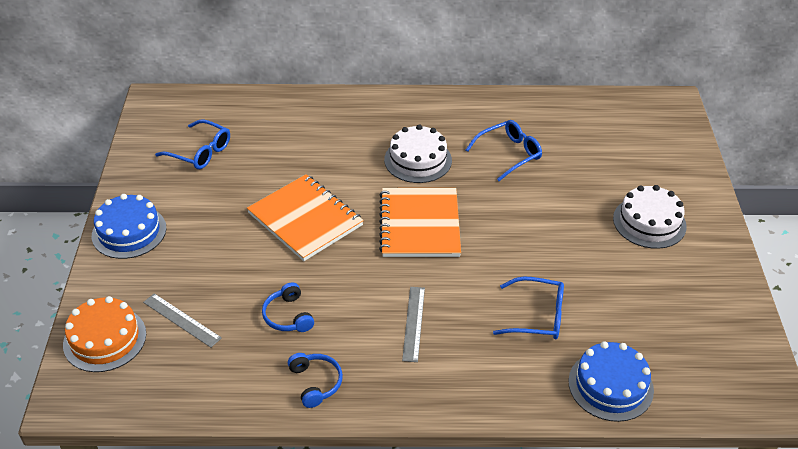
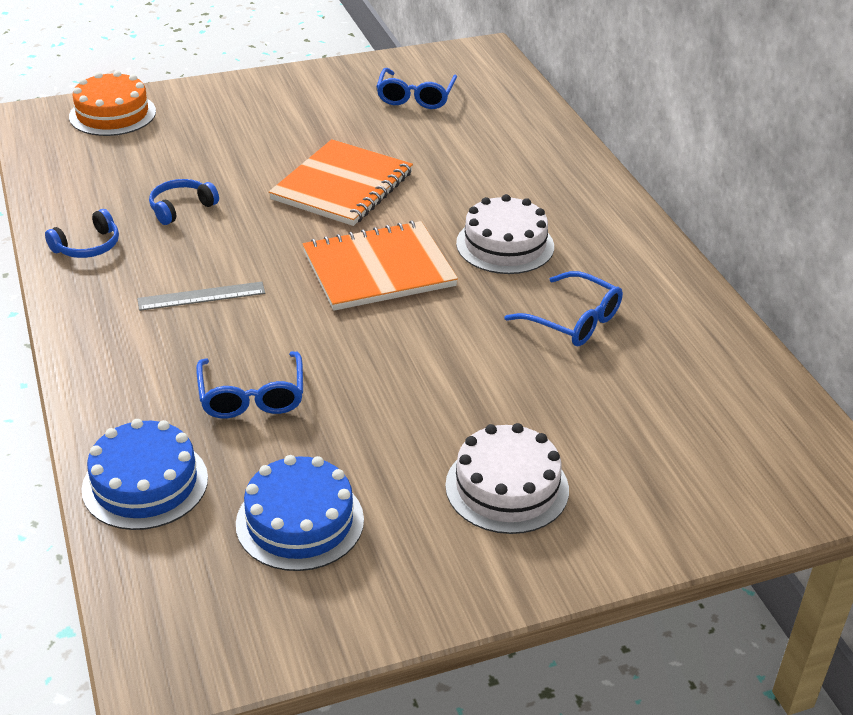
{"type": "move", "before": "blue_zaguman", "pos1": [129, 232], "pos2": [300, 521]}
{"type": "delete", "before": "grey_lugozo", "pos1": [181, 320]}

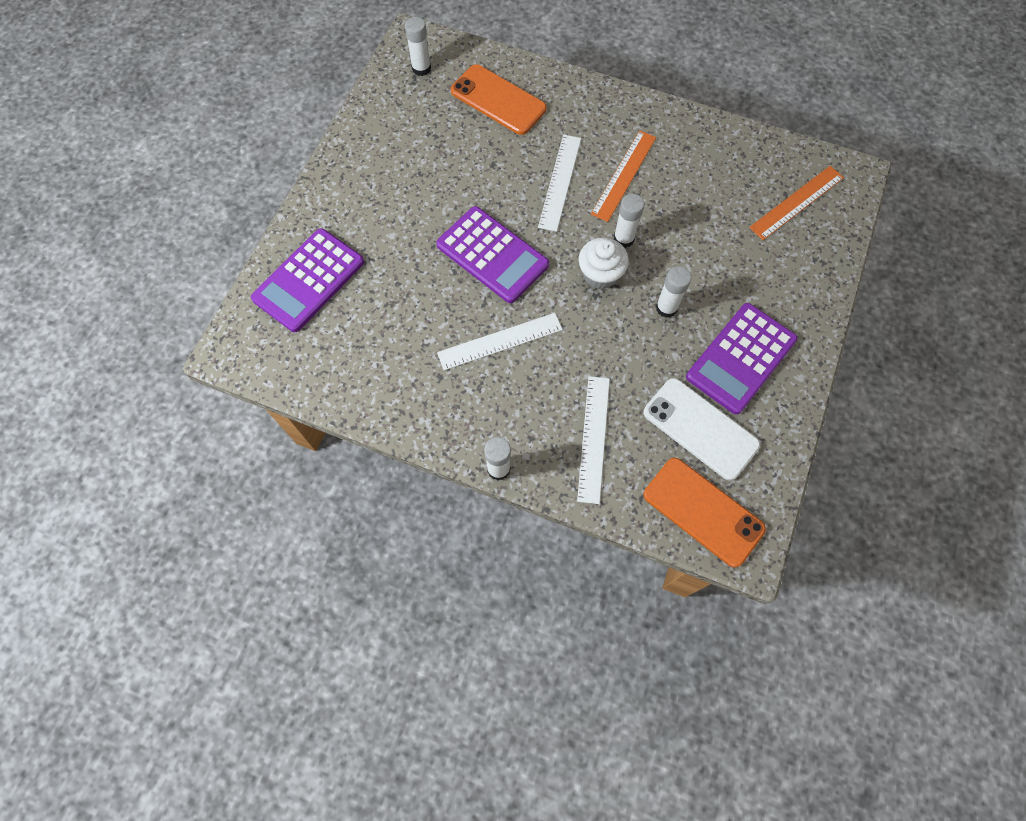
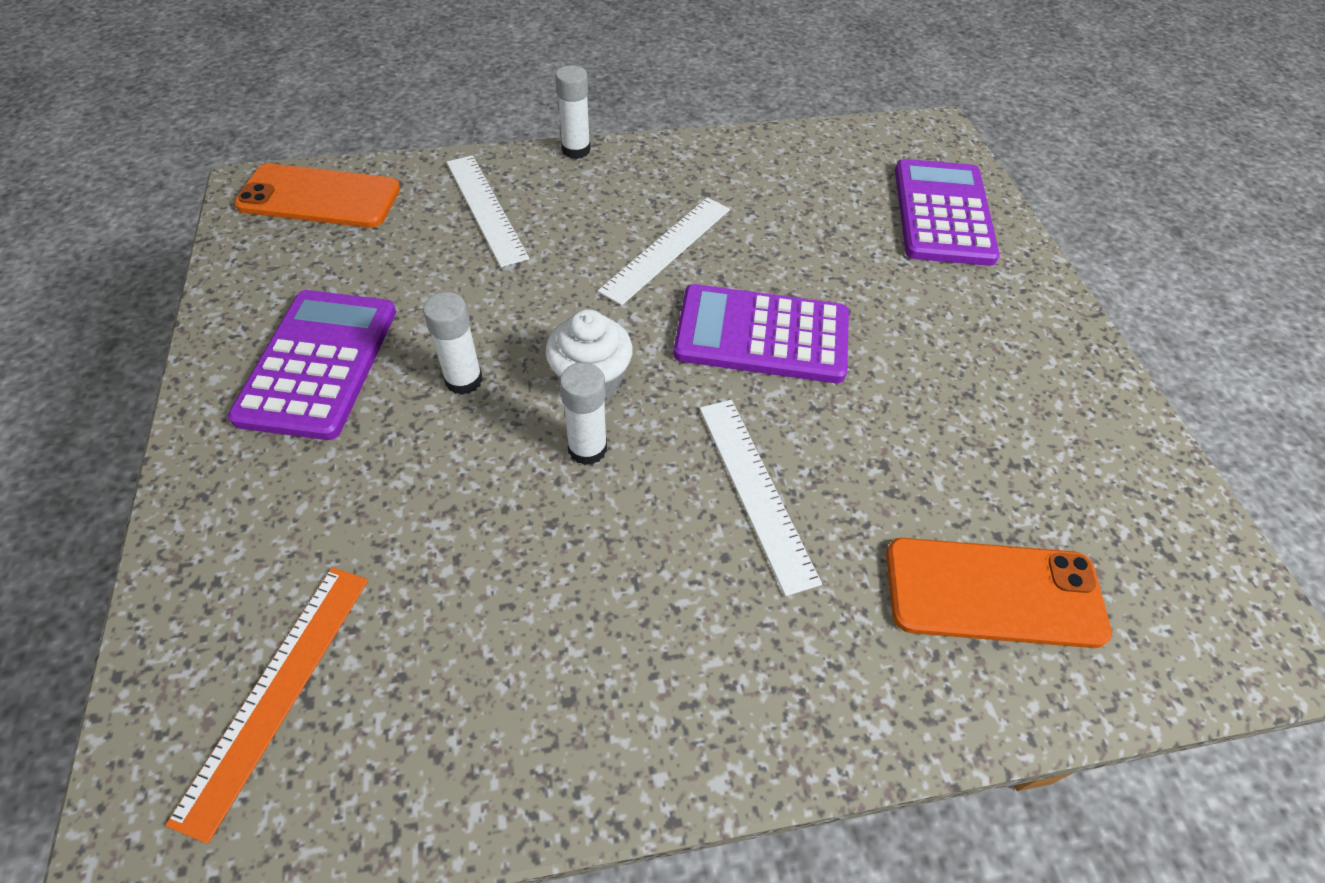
{"type": "delete", "before": "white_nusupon", "pos1": [421, 68]}
{"type": "delete", "before": "orange_lugozo", "pos1": [623, 175]}
{"type": "delete", "before": "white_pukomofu", "pos1": [700, 429]}

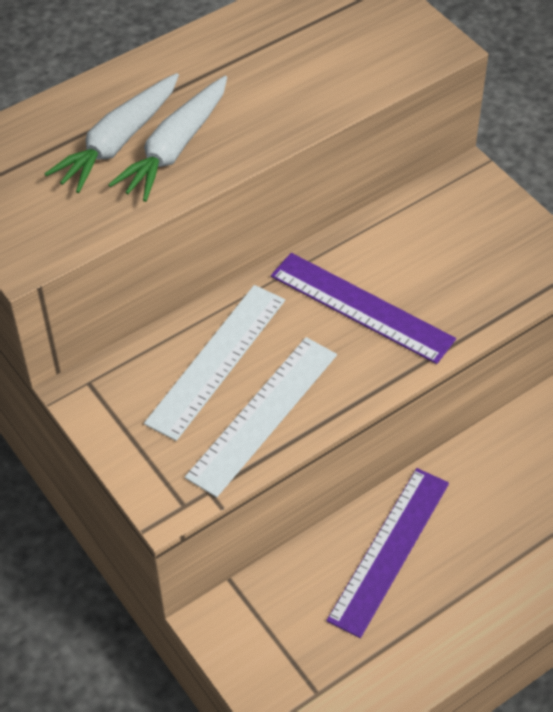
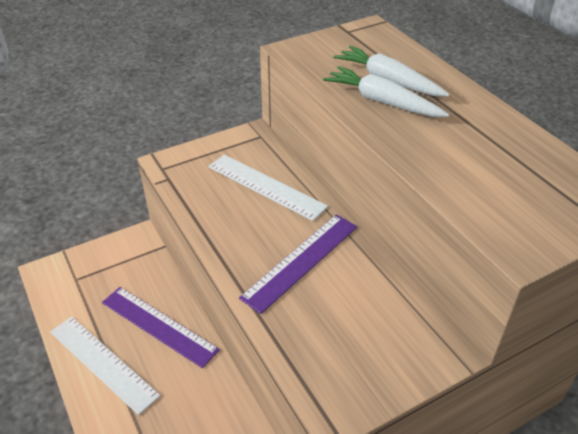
{"type": "move", "before": "white_lugozo", "pos1": [263, 415], "pos2": [103, 363]}

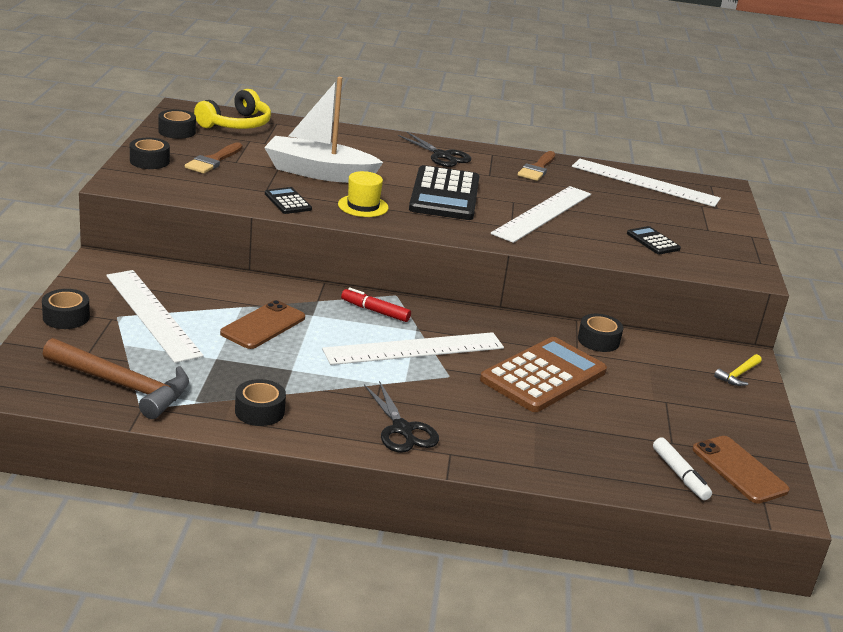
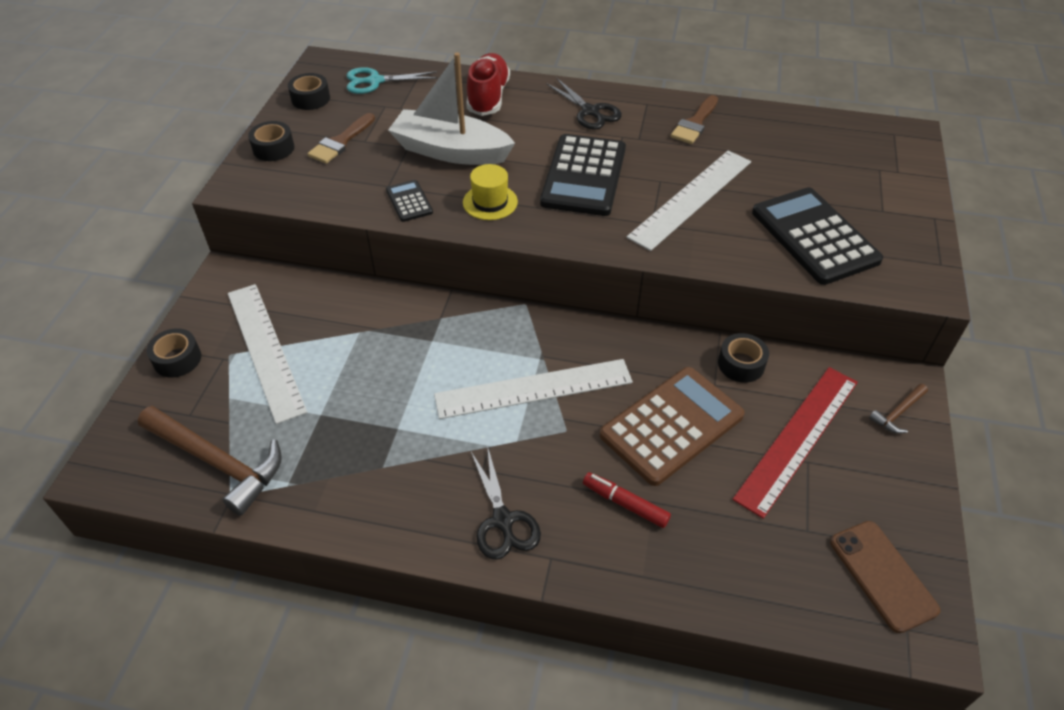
{"type": "replace", "before": "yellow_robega", "after": "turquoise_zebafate", "pos1": [236, 124], "pos2": [375, 81]}
{"type": "insert", "after": "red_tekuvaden", "pos2": [488, 97]}
{"type": "move", "before": "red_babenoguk", "pos1": [375, 311], "pos2": [625, 504]}
{"type": "insert", "after": "red_lugozo", "pos2": [797, 438]}
{"type": "resize", "before": "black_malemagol", "pos1": [653, 241], "pos2": [814, 236], "scale": 2.13}
{"type": "recolor", "before": "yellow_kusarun", "after": "brown_kusarun", "pos1": [738, 375], "pos2": [898, 413]}
{"type": "delete", "before": "brown_pukomofu", "pos1": [263, 325]}
{"type": "delete", "before": "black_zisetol", "pos1": [259, 411]}
{"type": "delete", "before": "white_lugozo", "pos1": [645, 182]}
{"type": "delete", "before": "white_babenoguk", "pos1": [680, 475]}

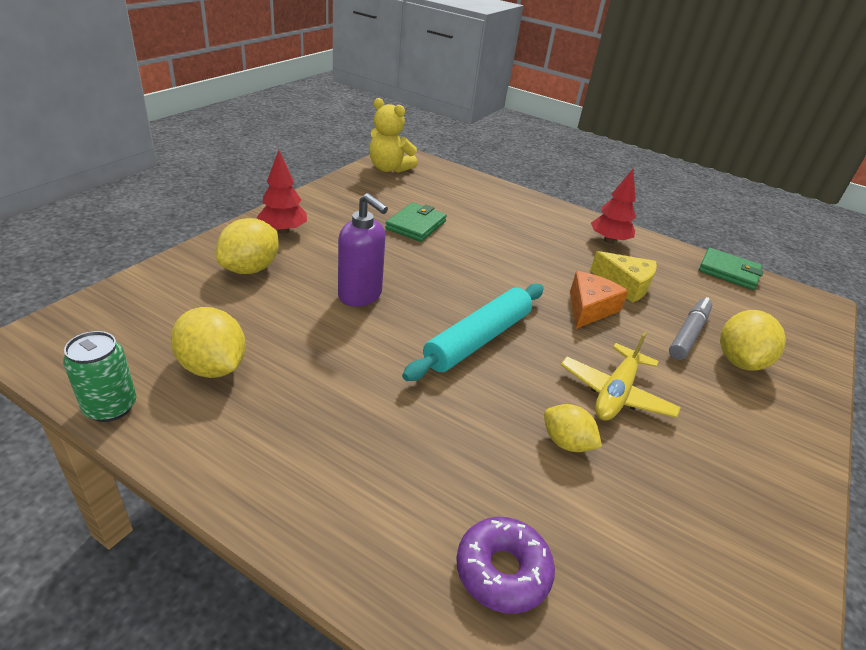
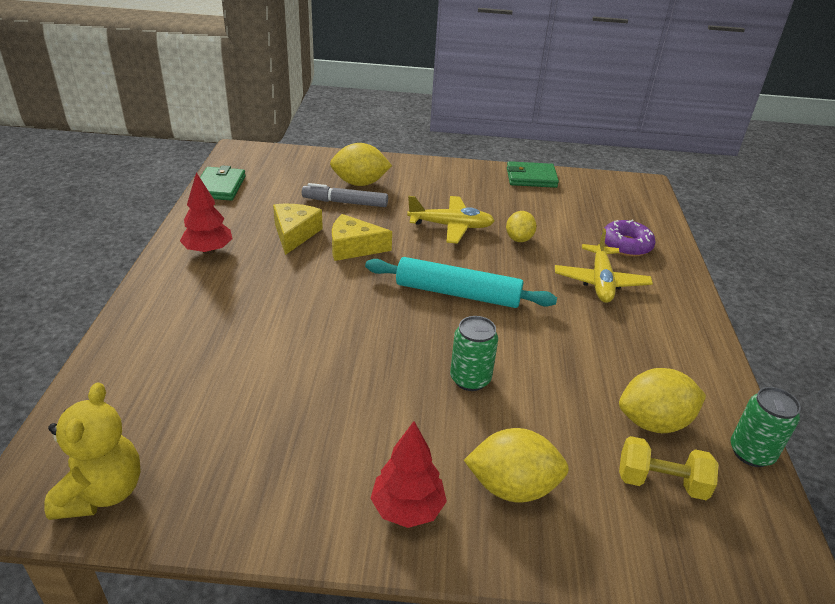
{"type": "recolor", "before": "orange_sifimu", "after": "yellow_sifimu", "pos1": [589, 308], "pos2": [353, 247]}
{"type": "replace", "before": "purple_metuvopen", "after": "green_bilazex", "pos1": [360, 296], "pos2": [470, 379]}
{"type": "move", "before": "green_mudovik", "pos1": [416, 225], "pos2": [531, 178]}
{"type": "insert", "after": "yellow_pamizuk", "pos2": [600, 282]}
{"type": "rotate", "before": "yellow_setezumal", "pos1": [213, 367], "pos2": [653, 422], "turn": 60}
{"type": "insert", "after": "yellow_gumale", "pos2": [661, 482]}

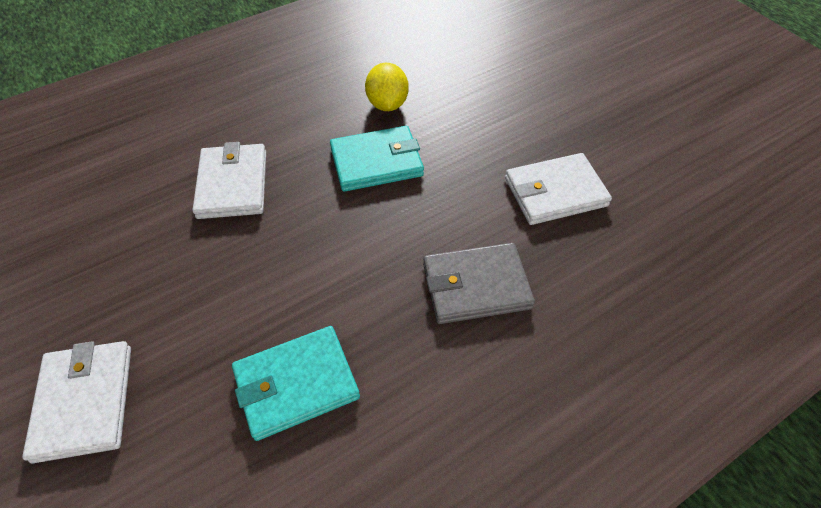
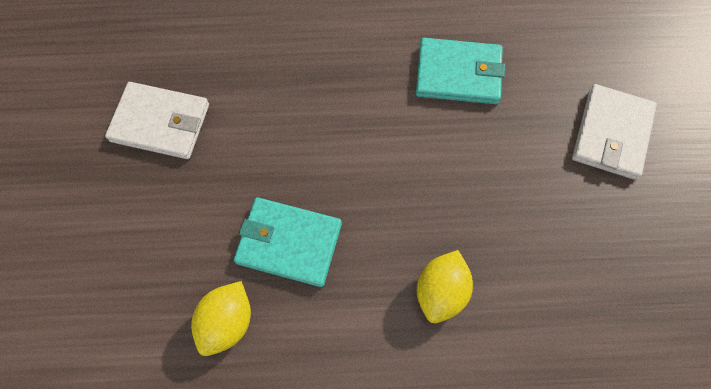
{"type": "replace", "before": "white_mudovik", "after": "yellow_setezumal", "pos1": [232, 184], "pos2": [440, 291]}
{"type": "delete", "before": "grey_mudovik", "pos1": [476, 286]}

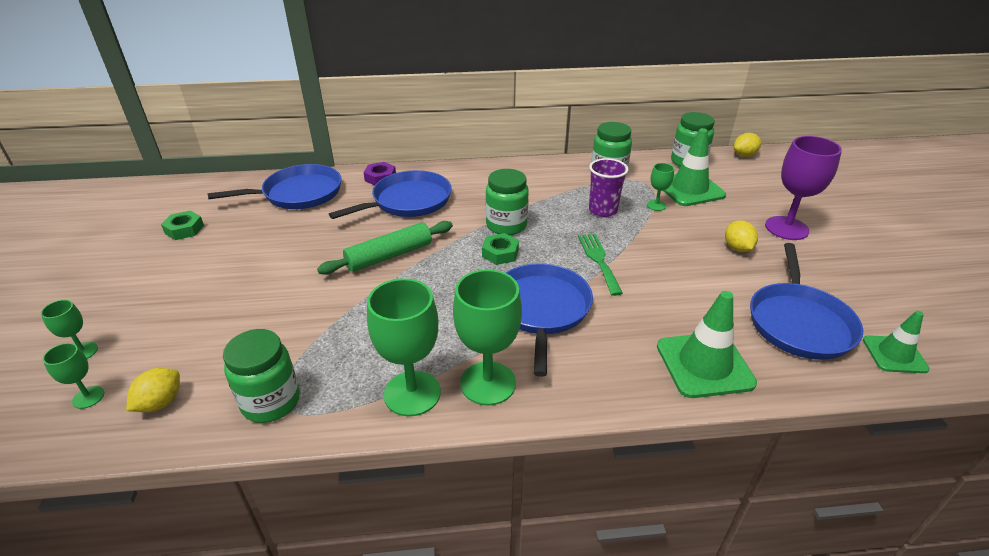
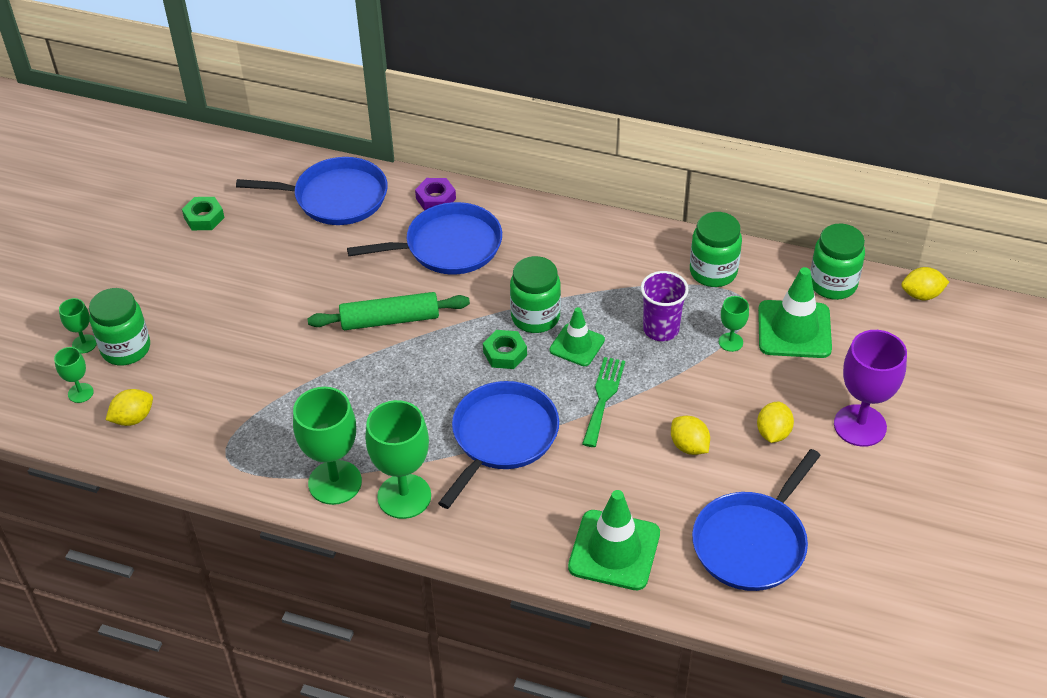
{"type": "move", "before": "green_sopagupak", "pos1": [271, 402], "pos2": [126, 349]}
{"type": "move", "before": "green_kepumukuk", "pos1": [894, 354], "pos2": [577, 345]}
{"type": "insert", "after": "yellow_setezumal", "pos2": [689, 446]}

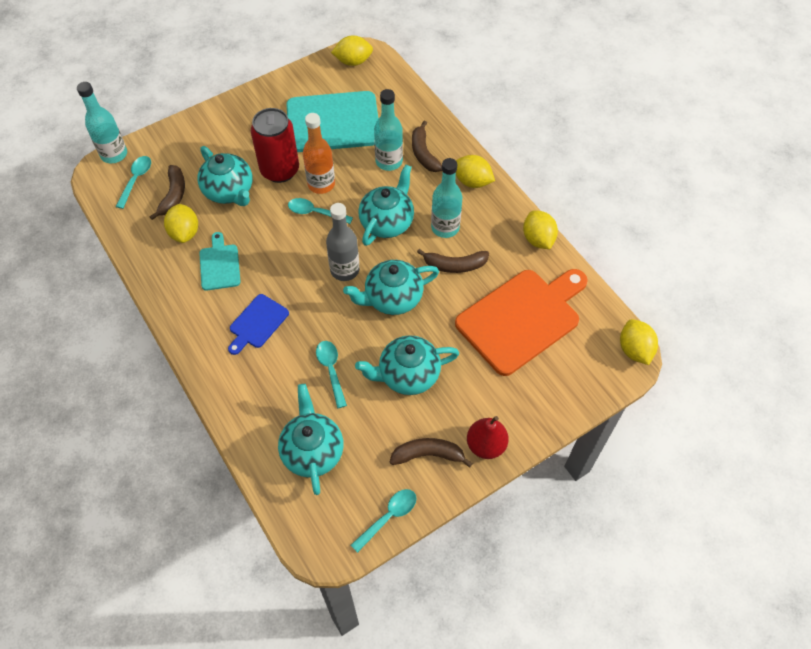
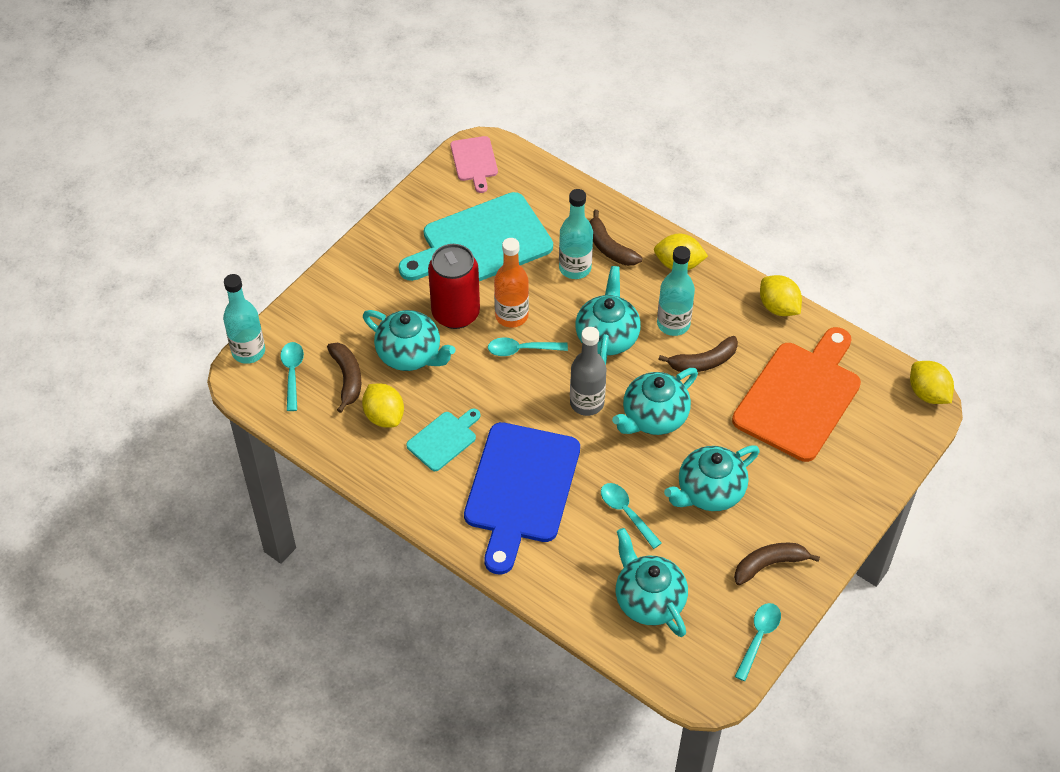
{"type": "rotate", "before": "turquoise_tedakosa", "pos1": [219, 265], "pos2": [444, 439], "turn": 75}
{"type": "replace", "before": "yellow_setezumal", "after": "pink_tedakosa", "pos1": [353, 61], "pos2": [474, 161]}
{"type": "resize", "before": "blue_tedakosa", "pos1": [257, 323], "pos2": [520, 489], "scale": 2.04}
{"type": "delete", "before": "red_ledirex", "pos1": [486, 445]}

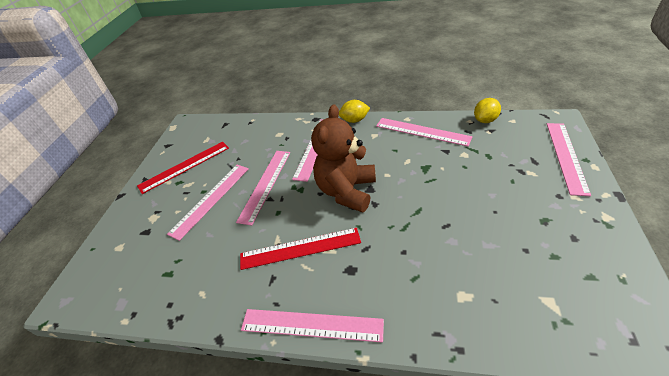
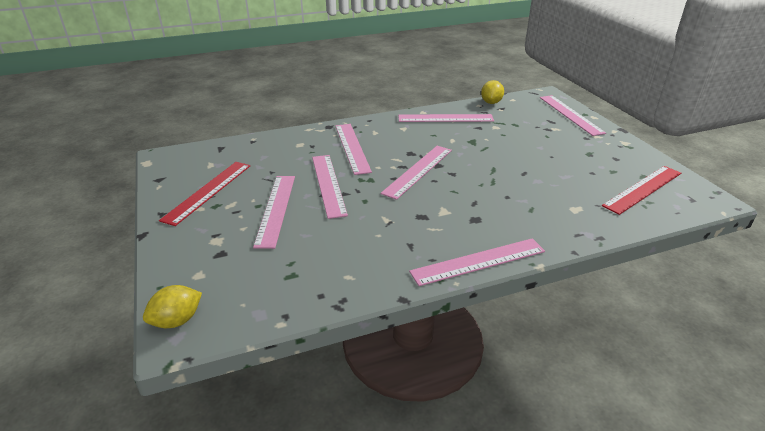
{"type": "move", "before": "yellow_setezumal", "pos1": [354, 120], "pos2": [177, 321]}
{"type": "replace", "before": "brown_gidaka", "after": "pink_lugozo", "pos1": [346, 191], "pos2": [418, 171]}
{"type": "move", "before": "red_lugozo", "pos1": [300, 248], "pos2": [643, 189]}

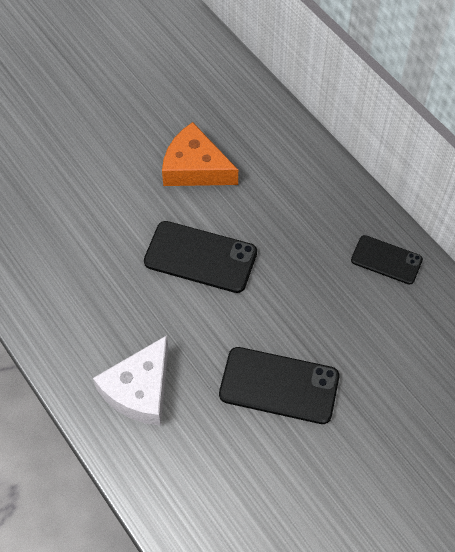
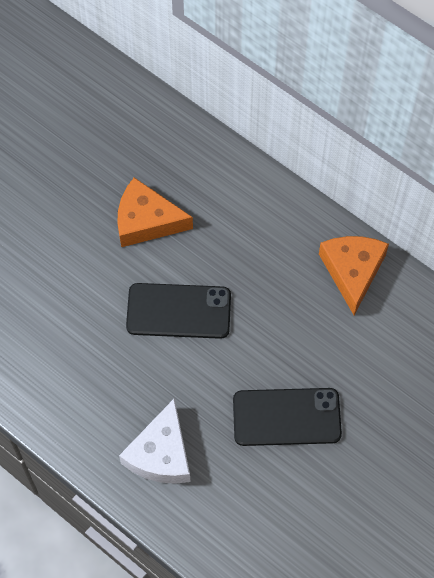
{"type": "replace", "before": "black_pukomofu", "after": "orange_sifimu", "pos1": [386, 260], "pos2": [352, 271]}

